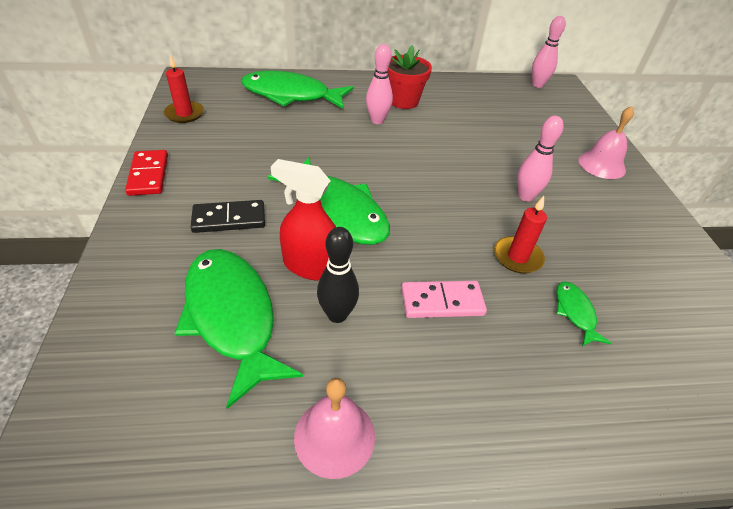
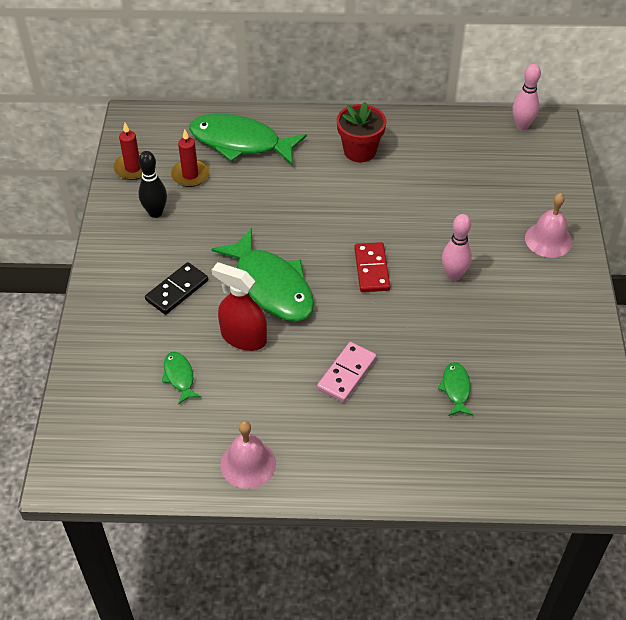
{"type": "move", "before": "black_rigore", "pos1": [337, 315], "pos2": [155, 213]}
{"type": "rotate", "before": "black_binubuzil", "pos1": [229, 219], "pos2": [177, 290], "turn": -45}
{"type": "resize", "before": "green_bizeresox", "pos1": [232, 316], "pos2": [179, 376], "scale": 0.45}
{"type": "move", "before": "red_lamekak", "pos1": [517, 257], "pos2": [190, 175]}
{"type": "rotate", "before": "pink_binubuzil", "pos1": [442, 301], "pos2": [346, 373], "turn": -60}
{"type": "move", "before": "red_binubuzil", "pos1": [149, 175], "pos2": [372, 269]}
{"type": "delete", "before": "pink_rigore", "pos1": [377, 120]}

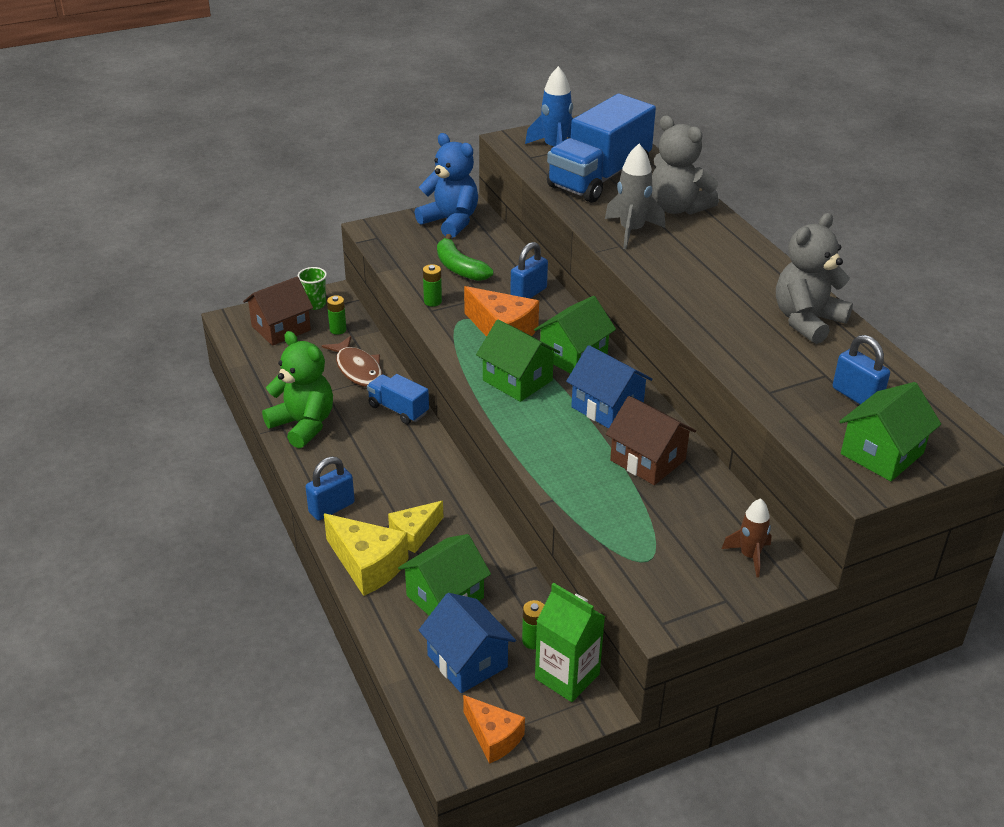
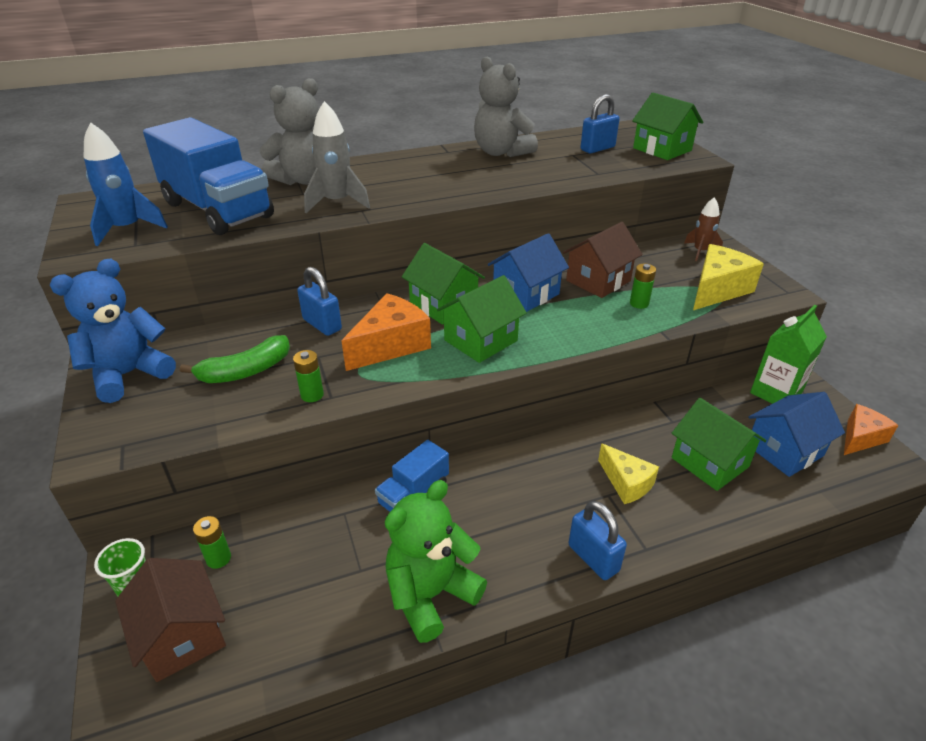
{"type": "move", "before": "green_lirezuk", "pos1": [533, 641], "pos2": [639, 303]}
{"type": "move", "before": "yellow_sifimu", "pos1": [367, 565], "pos2": [717, 290]}
{"type": "delete", "before": "brown_bizeresox", "pos1": [357, 369]}

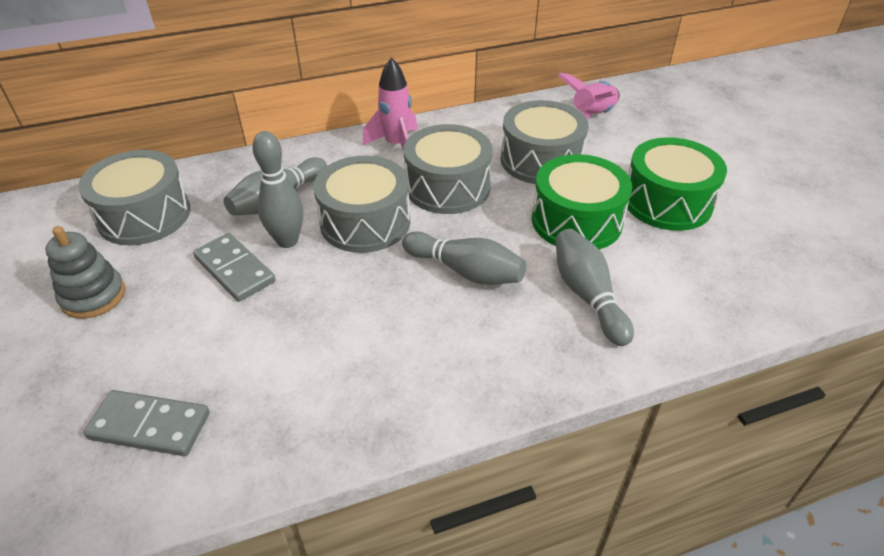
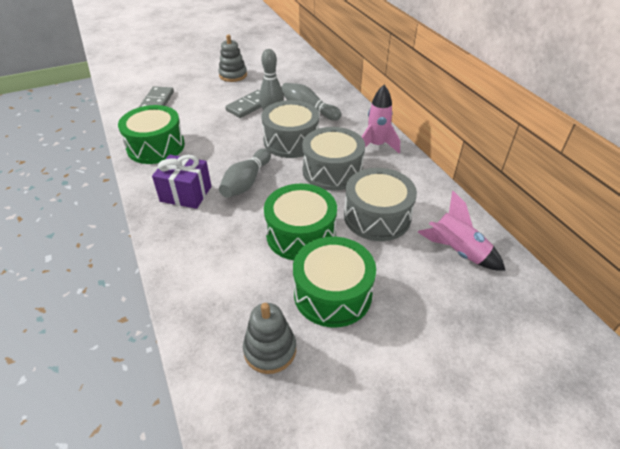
{"type": "insert", "after": "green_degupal", "pos2": [156, 146]}
{"type": "insert", "after": "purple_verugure", "pos2": [186, 194]}
{"type": "insert", "after": "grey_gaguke", "pos2": [270, 350]}
{"type": "delete", "before": "grey_degupal", "pos1": [144, 215]}
{"type": "delete", "before": "grey_rigore", "pos1": [587, 295]}

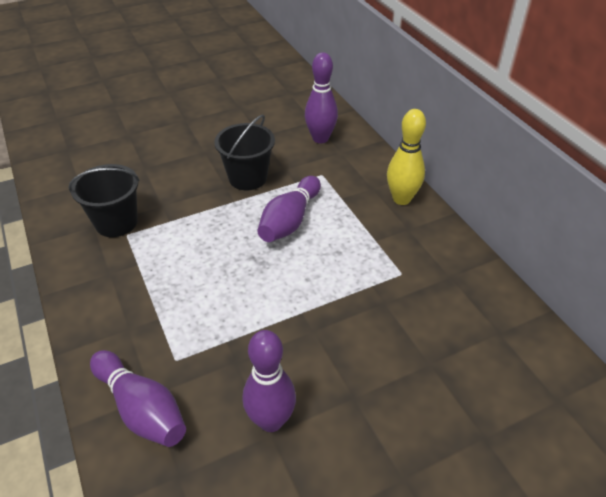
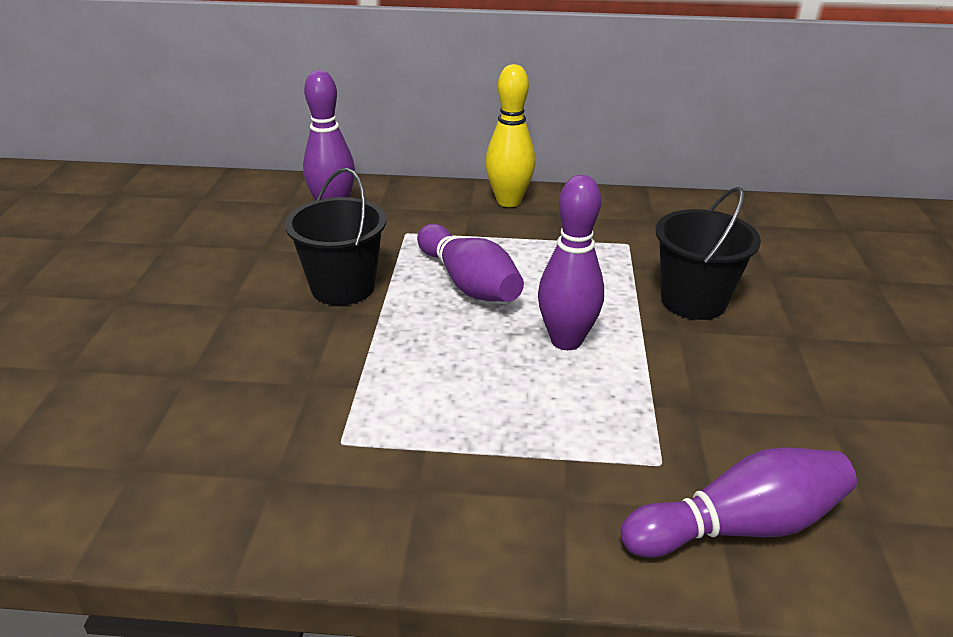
{"type": "move", "before": "purple_rigore", "pos1": [271, 420], "pos2": [566, 340]}
{"type": "move", "before": "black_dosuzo", "pos1": [116, 222], "pos2": [693, 301]}

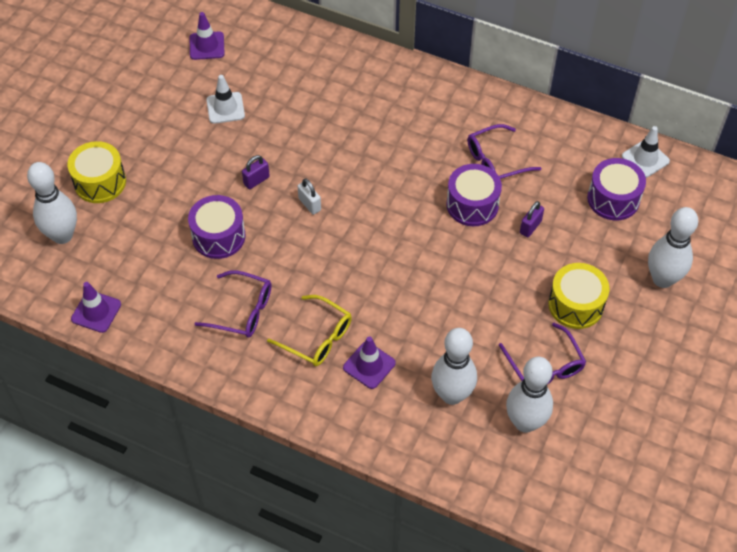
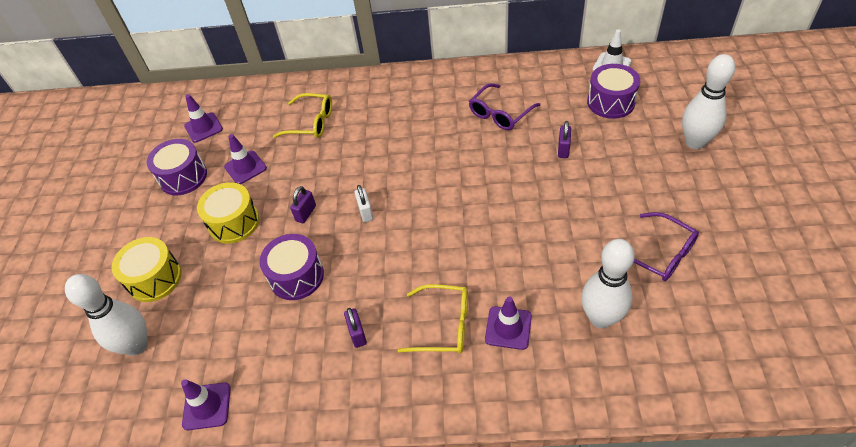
{"type": "move", "before": "purple_degupal", "pos1": [472, 205], "pos2": [183, 177]}
{"type": "move", "before": "yellow_degupal", "pos1": [575, 305], "pos2": [234, 222]}
{"type": "recolor", "before": "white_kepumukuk", "after": "purple_kepumukuk", "pos1": [225, 108], "pos2": [245, 167]}
{"type": "insert", "after": "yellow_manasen", "pos2": [311, 123]}
{"type": "replace", "before": "purple_manasen", "after": "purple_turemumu", "pos1": [242, 311], "pos2": [357, 334]}
{"type": "rotate", "before": "white_turemumu", "pos1": [309, 204], "pos2": [365, 212], "turn": 45}
{"type": "delete", "before": "white_rigore", "pos1": [525, 422]}

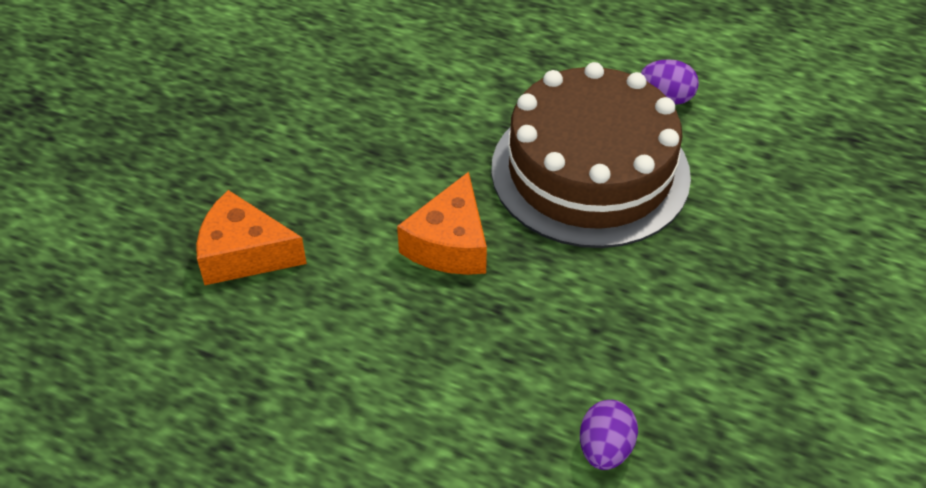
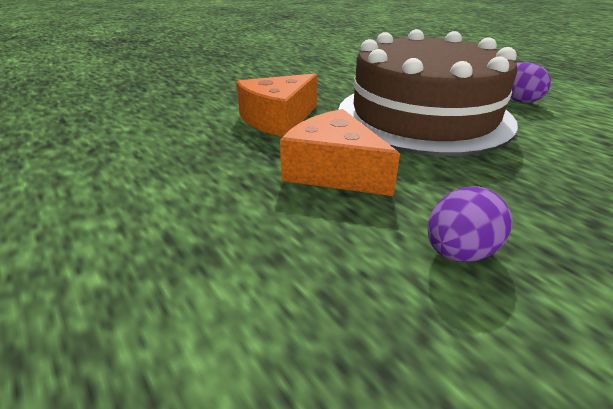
{"type": "move", "before": "orange_sifimu", "pos1": [244, 254], "pos2": [334, 171]}
{"type": "move", "before": "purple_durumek", "pos1": [605, 449], "pos2": [459, 252]}

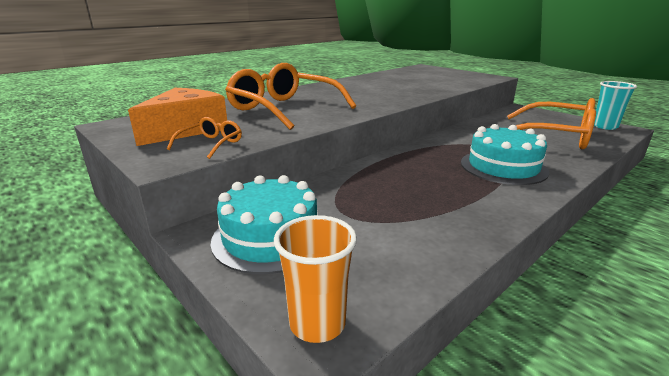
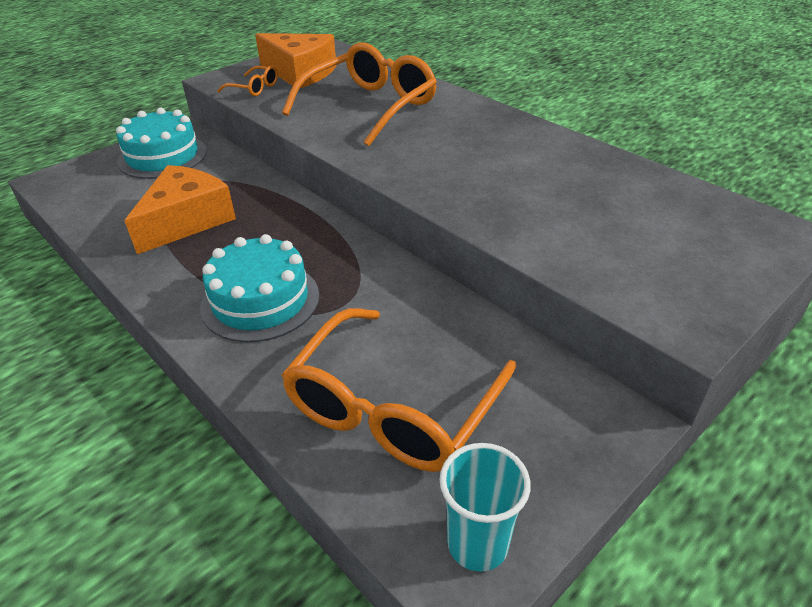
{"type": "insert", "after": "orange_sifimu", "pos2": [186, 220]}
{"type": "delete", "before": "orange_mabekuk", "pos1": [317, 323]}

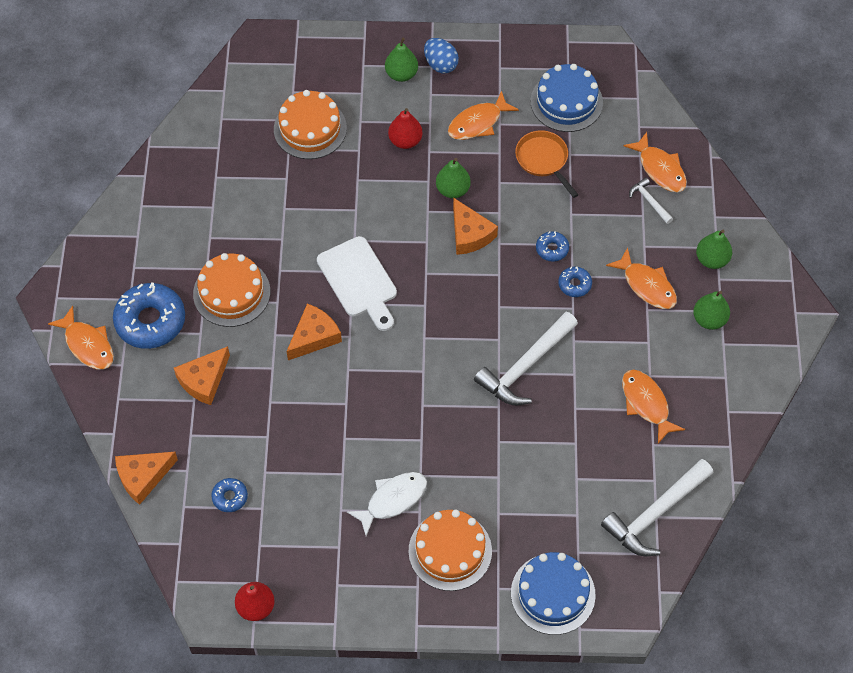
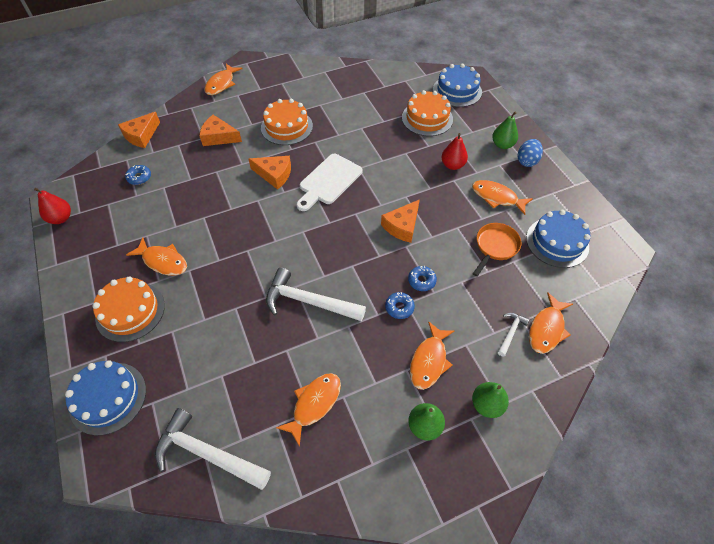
{"type": "rotate", "before": "orange_sifimu", "pos1": [143, 477], "pos2": [141, 135], "turn": -90}
{"type": "recolor", "before": "white_bizeresox", "after": "orange_bizeresox", "pos1": [392, 500], "pos2": [163, 261]}
{"type": "insert", "after": "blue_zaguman", "pos2": [457, 91]}
{"type": "delete", "before": "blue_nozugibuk", "pos1": [150, 321]}
{"type": "delete", "before": "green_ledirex", "pos1": [452, 190]}

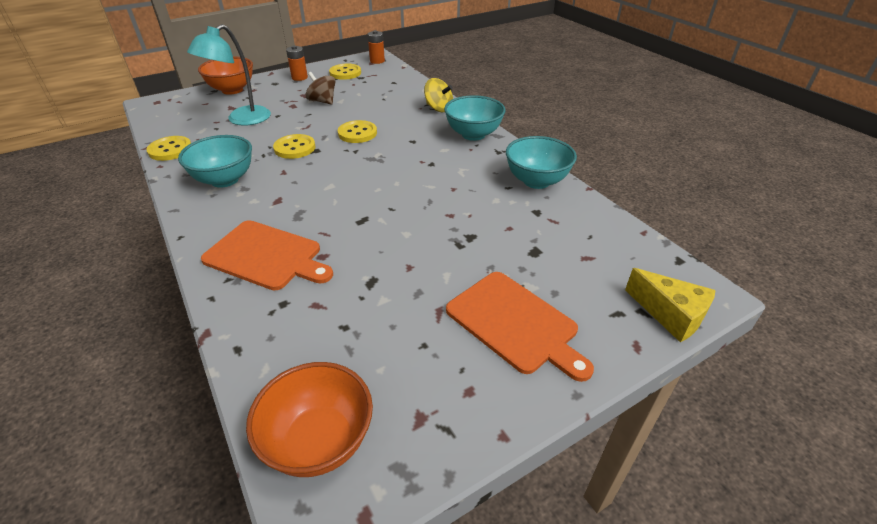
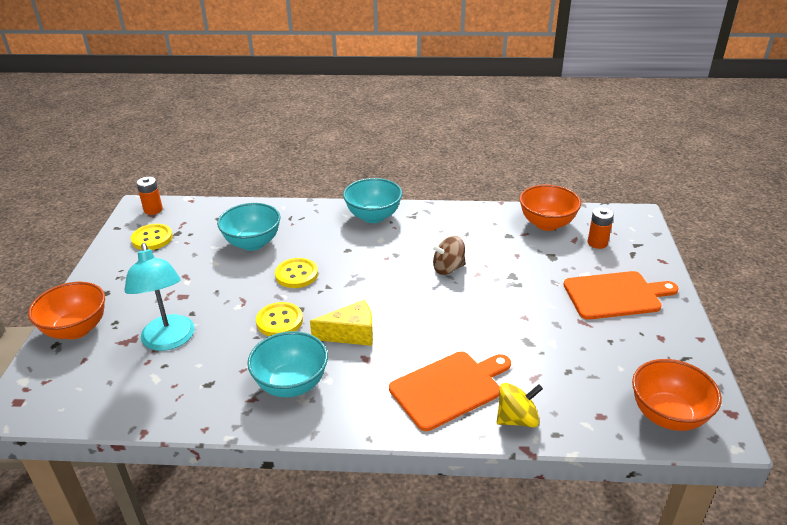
{"type": "move", "before": "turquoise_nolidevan", "pos1": [536, 181], "pos2": [252, 243]}
{"type": "move", "before": "yellow_sifimu", "pos1": [670, 315], "pos2": [351, 334]}
{"type": "move", "before": "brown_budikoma", "pos1": [322, 101], "pos2": [448, 268]}
{"type": "move", "before": "yellow_budikoma", "pos1": [438, 108], "pos2": [517, 419]}
{"type": "insert", "after": "orange_nolidevan", "pos2": [546, 224]}
{"type": "move", "before": "orange_lirezuk", "pos1": [299, 77], "pos2": [597, 243]}
{"type": "delete", "before": "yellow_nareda", "pos1": [170, 150]}

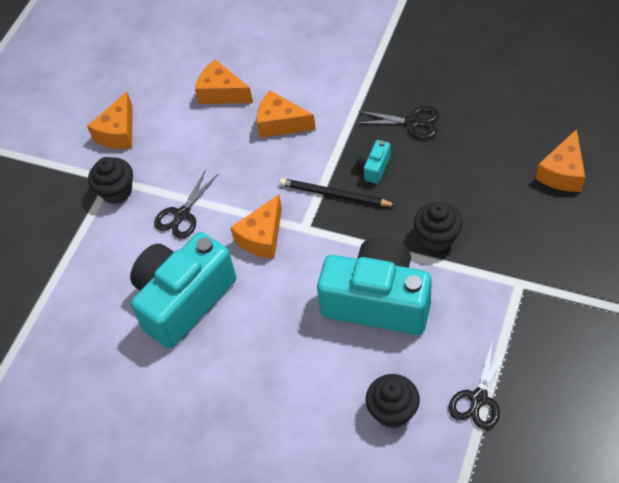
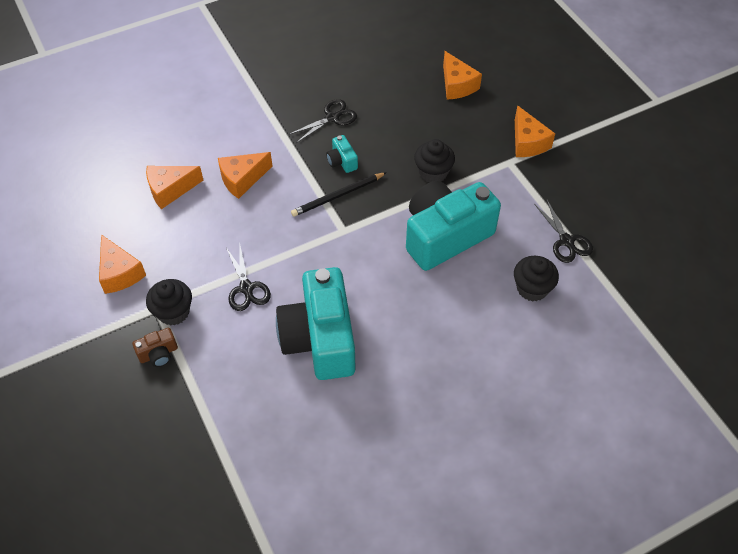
{"type": "insert", "after": "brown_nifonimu", "pos2": [158, 354]}
{"type": "move", "before": "orange_sifimu", "pos1": [262, 237], "pos2": [528, 142]}

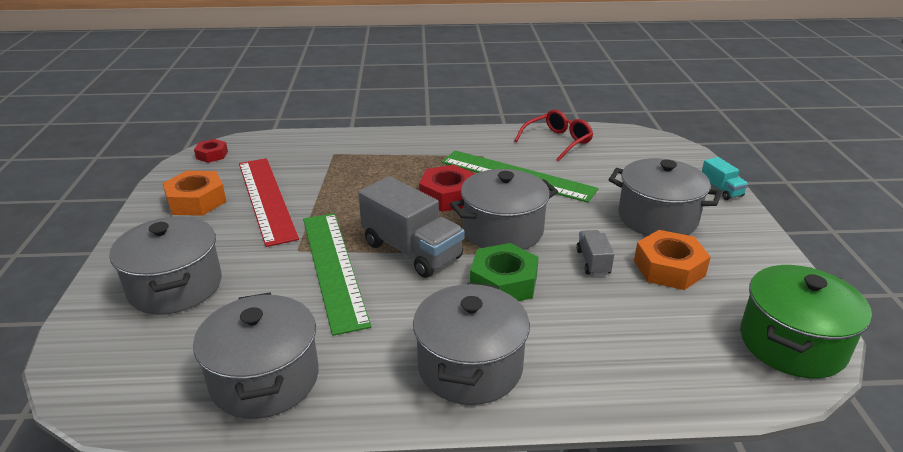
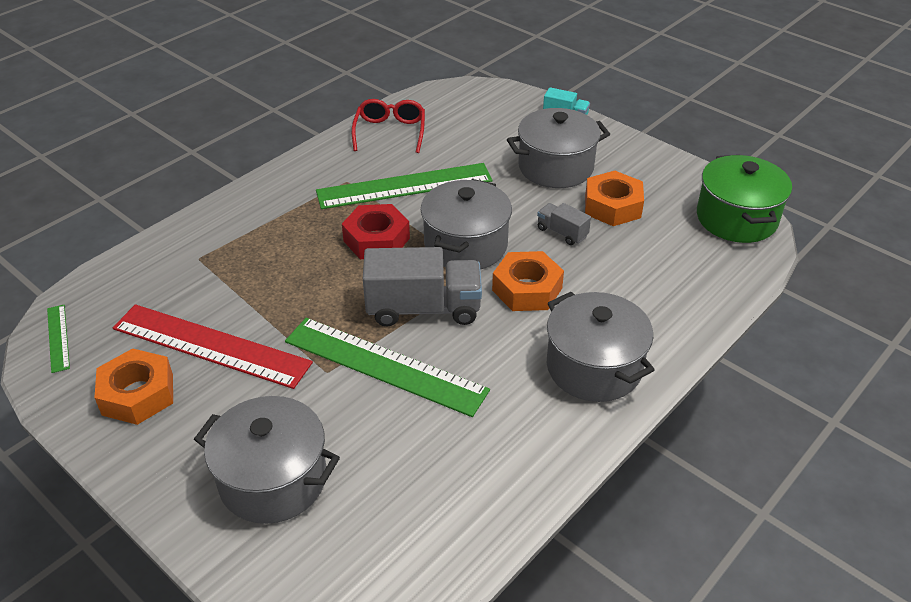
{"type": "replace", "before": "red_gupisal", "after": "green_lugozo", "pos1": [212, 155], "pos2": [58, 338]}
{"type": "recolor", "before": "green_gupisal", "after": "orange_gupisal", "pos1": [503, 282], "pos2": [527, 289]}
{"type": "delete", "before": "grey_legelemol", "pos1": [265, 379]}

